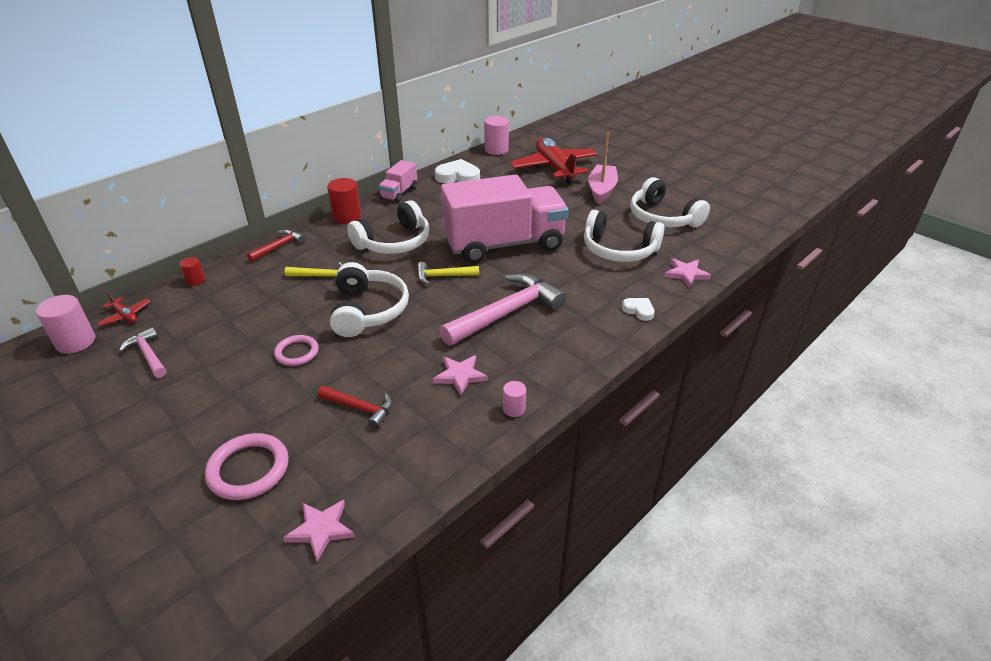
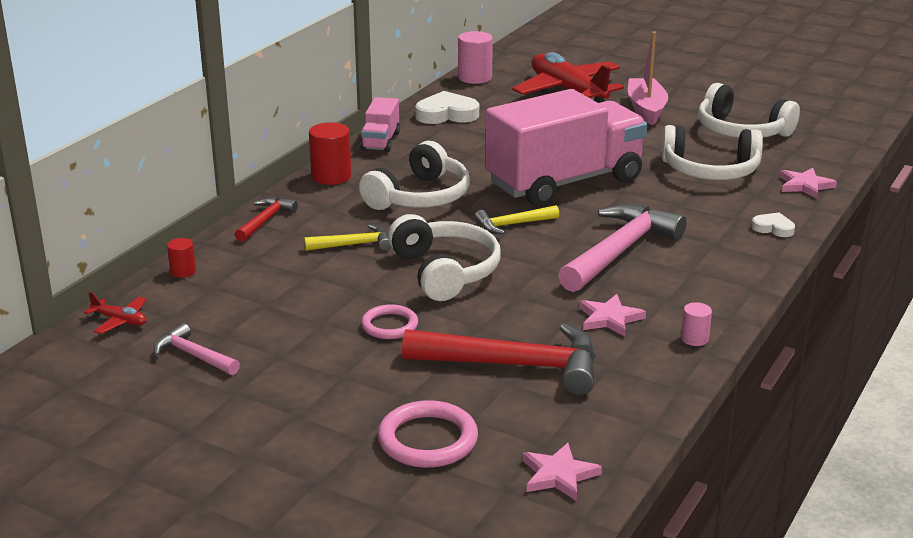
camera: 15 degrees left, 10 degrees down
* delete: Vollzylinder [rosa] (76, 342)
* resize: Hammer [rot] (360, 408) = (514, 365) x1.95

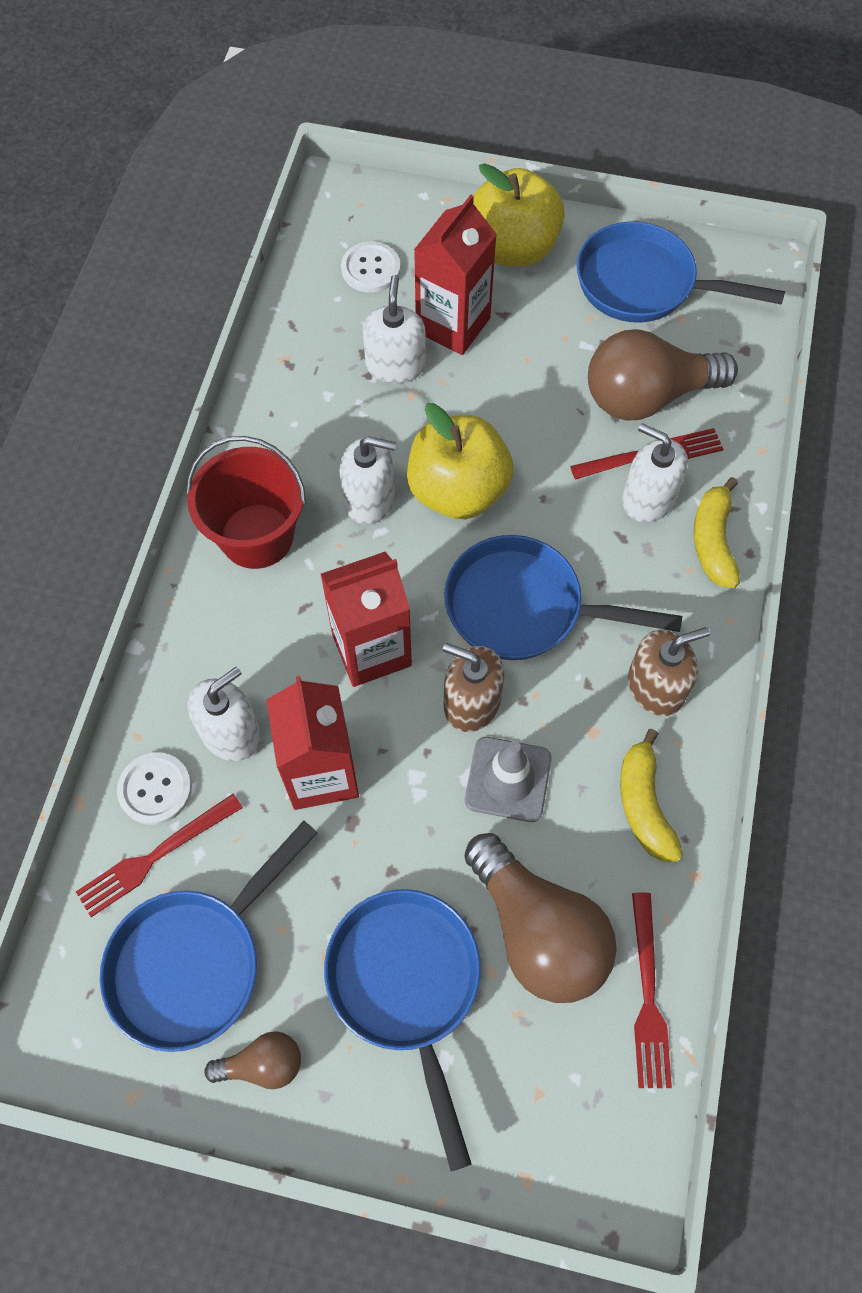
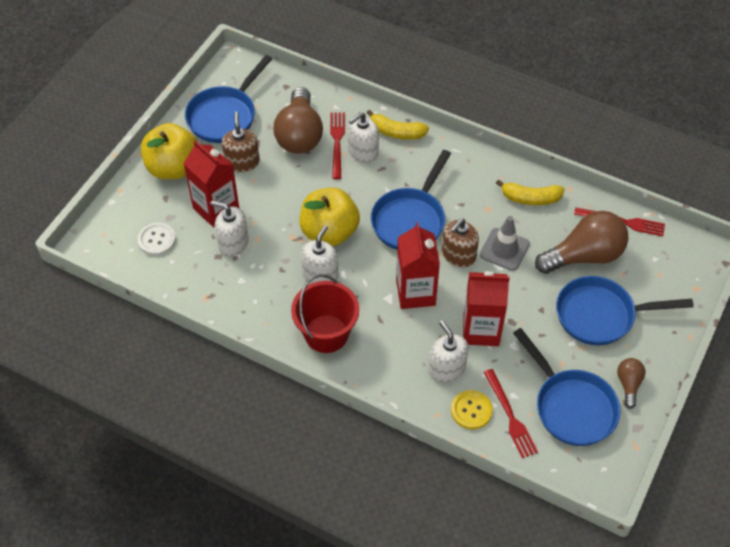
camera: 75 degrees left, 10 degrees down
* move: Seifenspender [braun] (656, 686) to (242, 162)
* recolor: Knopf [weiß] (155, 789) to Knopf [gelb] (471, 410)

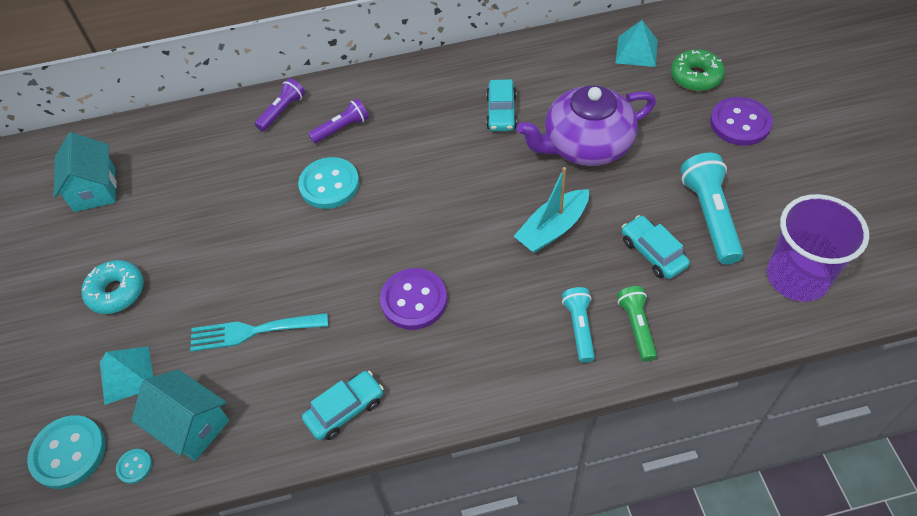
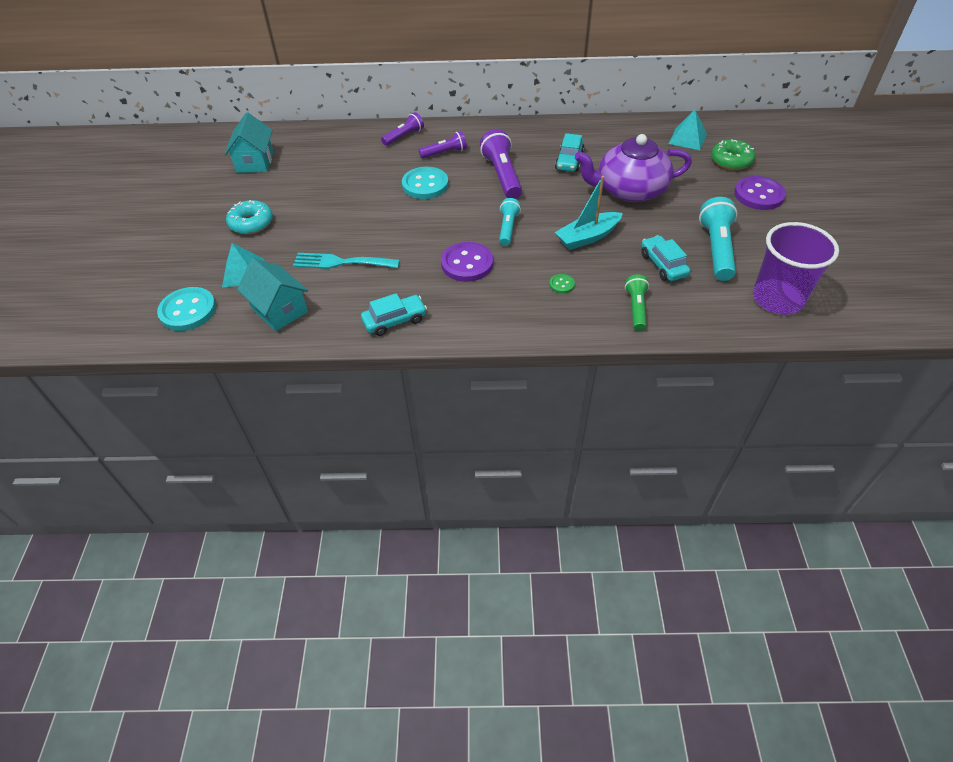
camera: 10 degrees right, 5 degrees down
* move: Taschenlampe [türkis] (579, 328) to (508, 228)
* delete: Knopf [türkis] (134, 466)
* insert: Taschenlampe [lila] (502, 175)
* insert: Knopf [grün] (561, 284)

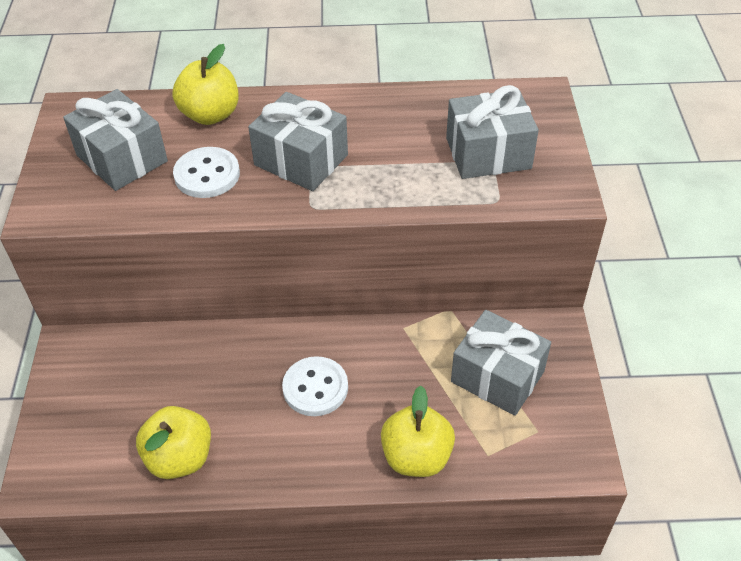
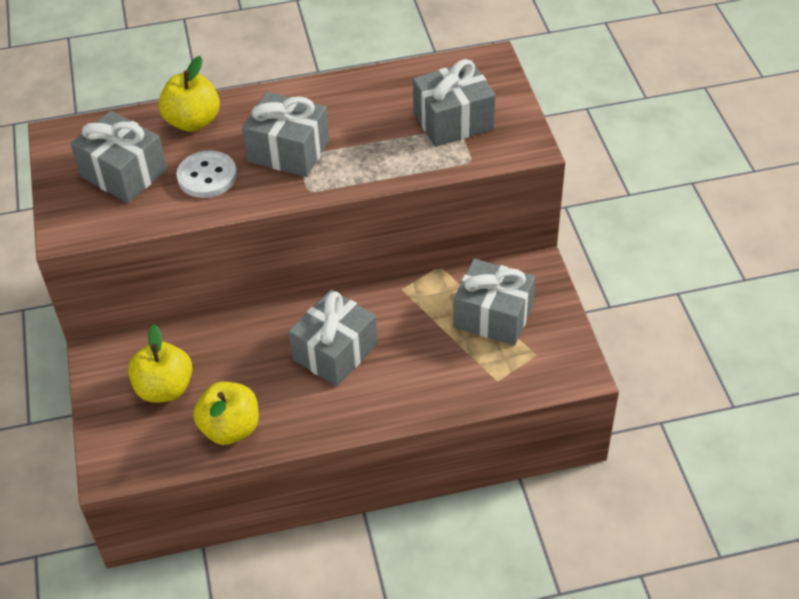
camera: 10 degrees left, 0 degrees up
* replace: Knopf [weiß] (315, 388) to Geschenk [grau] (335, 352)
* move: Apfel [gelb] (416, 457) to (165, 388)

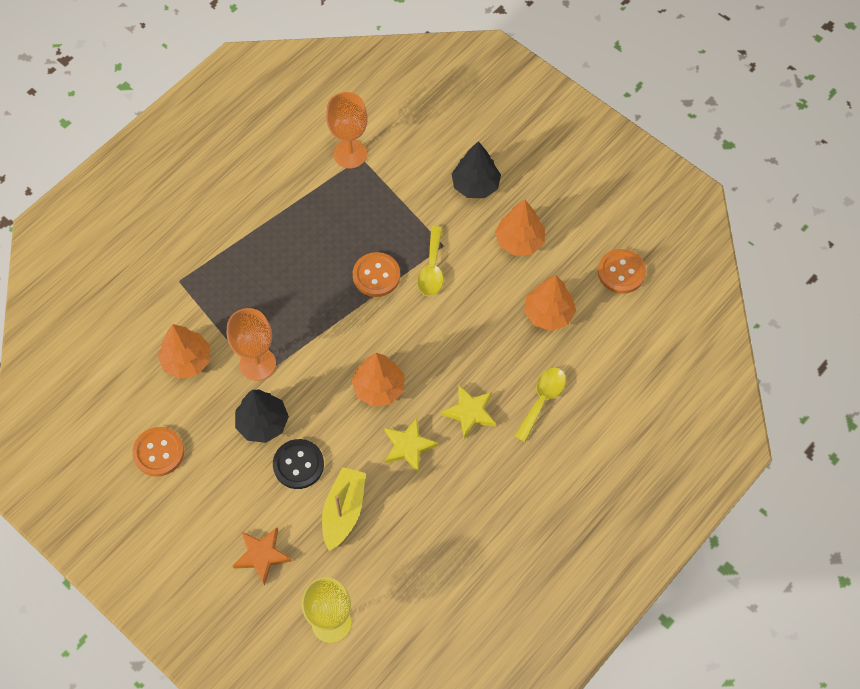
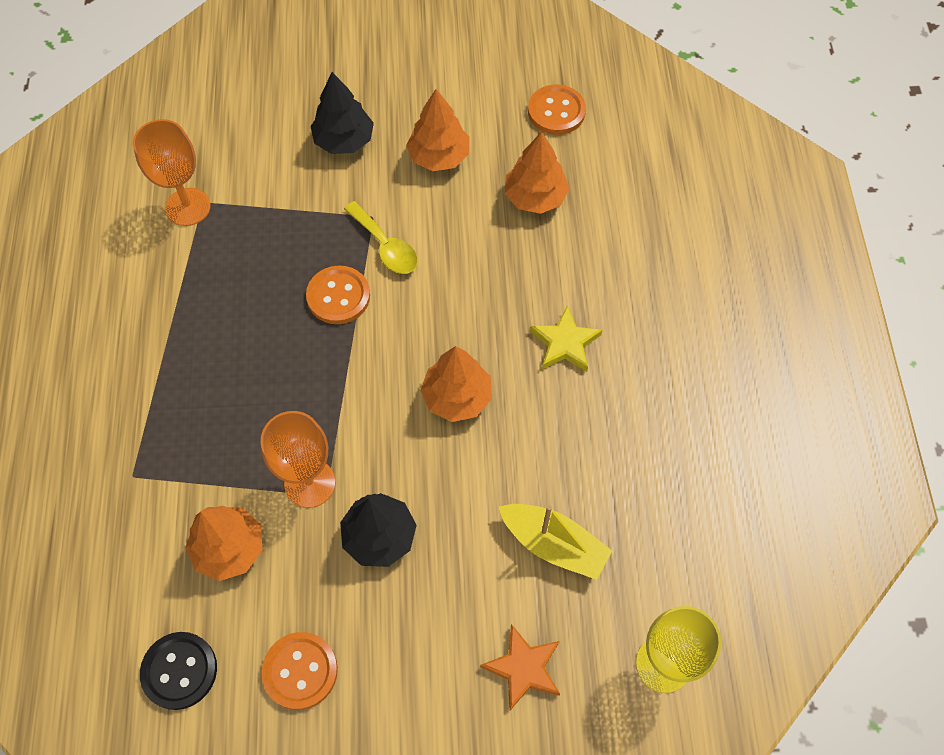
camera: 45 degrees left, 0 degrees up
* delete: Löffel [gelb] (542, 400)
* delete: Stern [gelb] (408, 446)
* move: Knopf [schwarz] (298, 465) to (179, 671)
* rotate: Boot [gelb] (343, 511) = (554, 544) 150 degrees clockwise

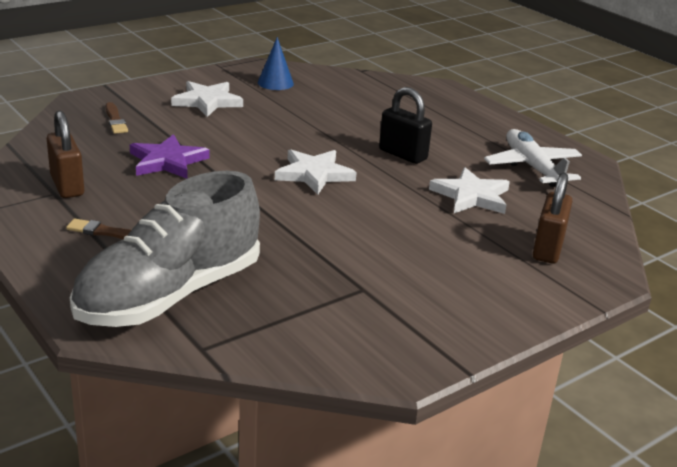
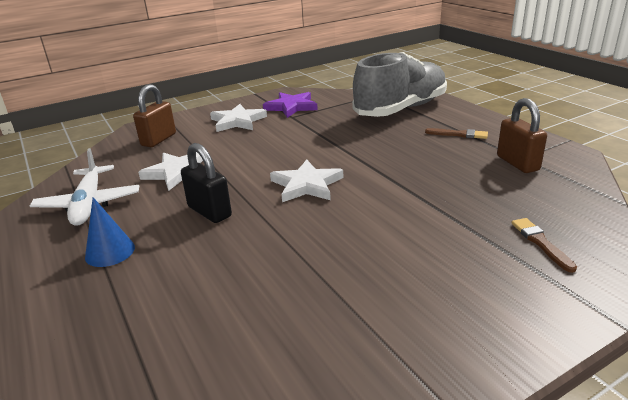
camera: 170 degrees left, 0 degrees up
* move: Kegel [blau] (275, 83) to (110, 252)
* move: Stern [weiß] (207, 101) to (238, 121)
* move: Stern [lila] (167, 161) to (291, 107)

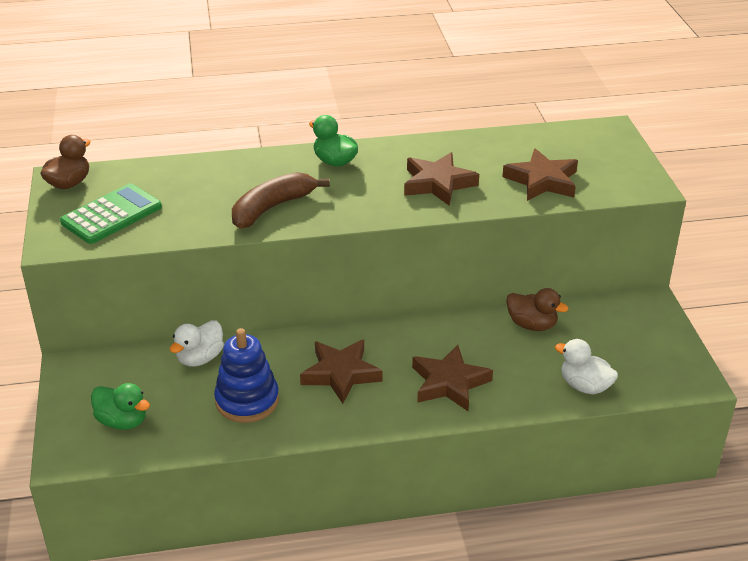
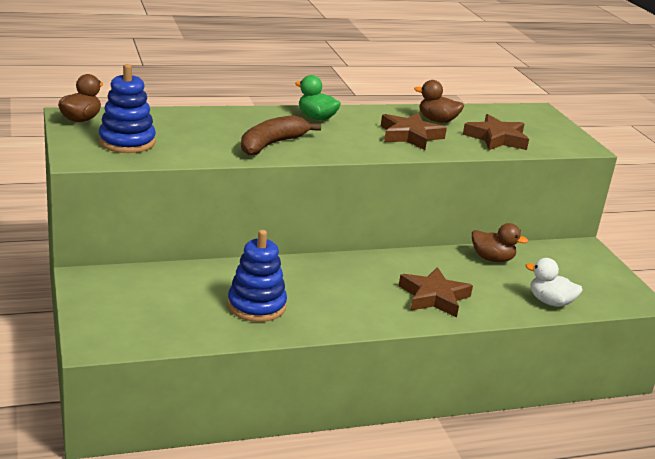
camera: 10 degrees left, 10 degrees down
* replace: Taschenrechner [grün] (111, 215) to Stapelspielzeug [blau] (127, 142)
* delete: Ente [weiß] (200, 358)
* delete: Stern [braun] (341, 374)
* delete: Ente [grün] (122, 421)
* insert: Ente [braun] (437, 120)

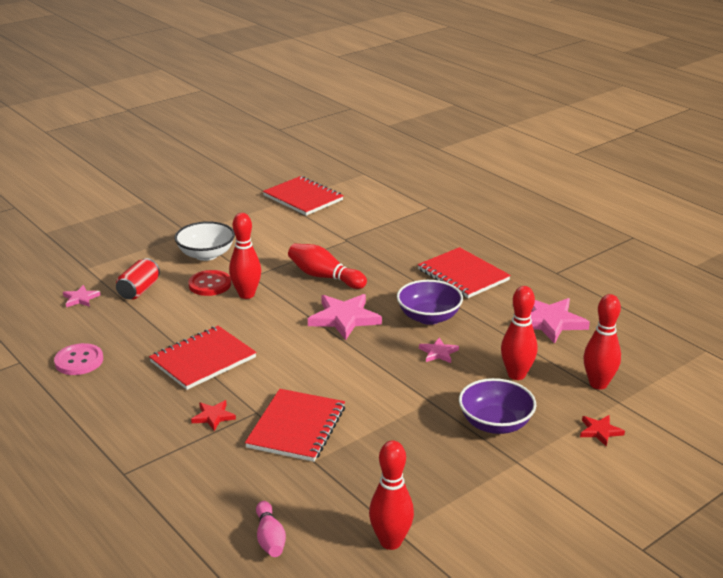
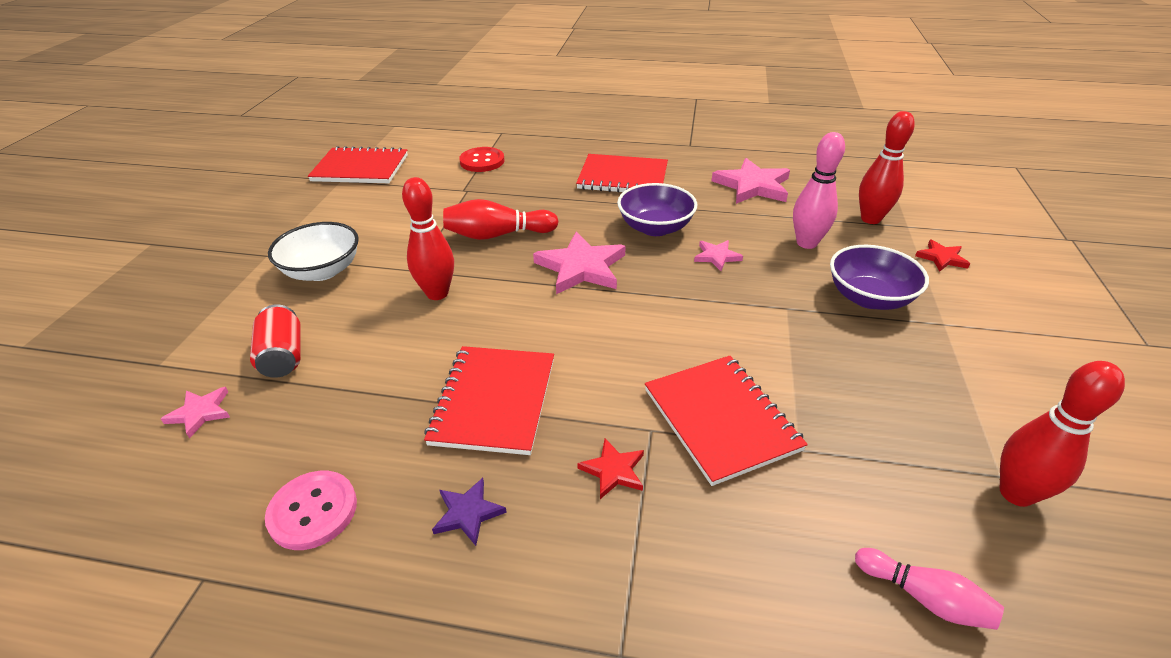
camera: 40 degrees left, 10 degrees up
* move: Knopf [rot] (210, 284) to (482, 161)
* recolor: Bowlingkegel [rot] (516, 375) to Bowlingkegel [rosa] (806, 243)
* insert: Stern [lila] (468, 513)

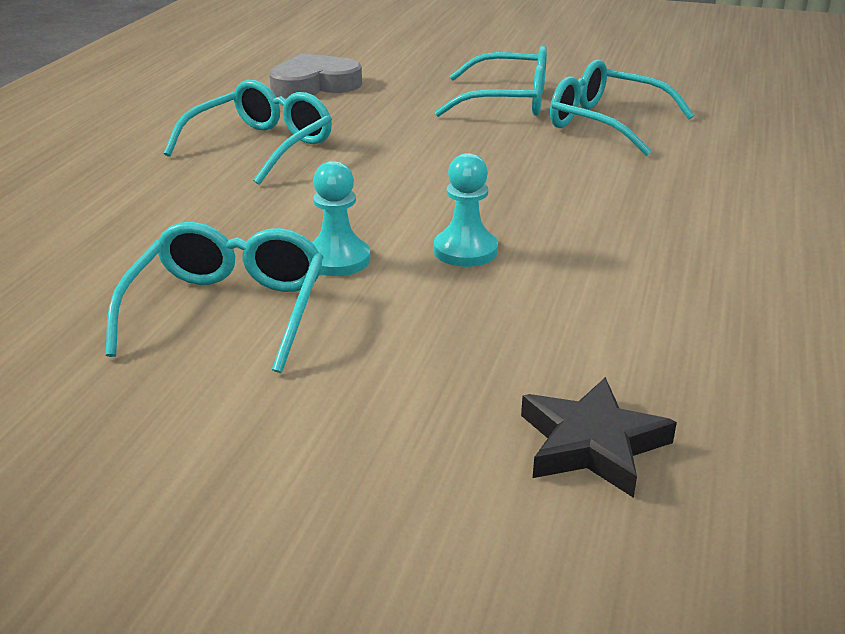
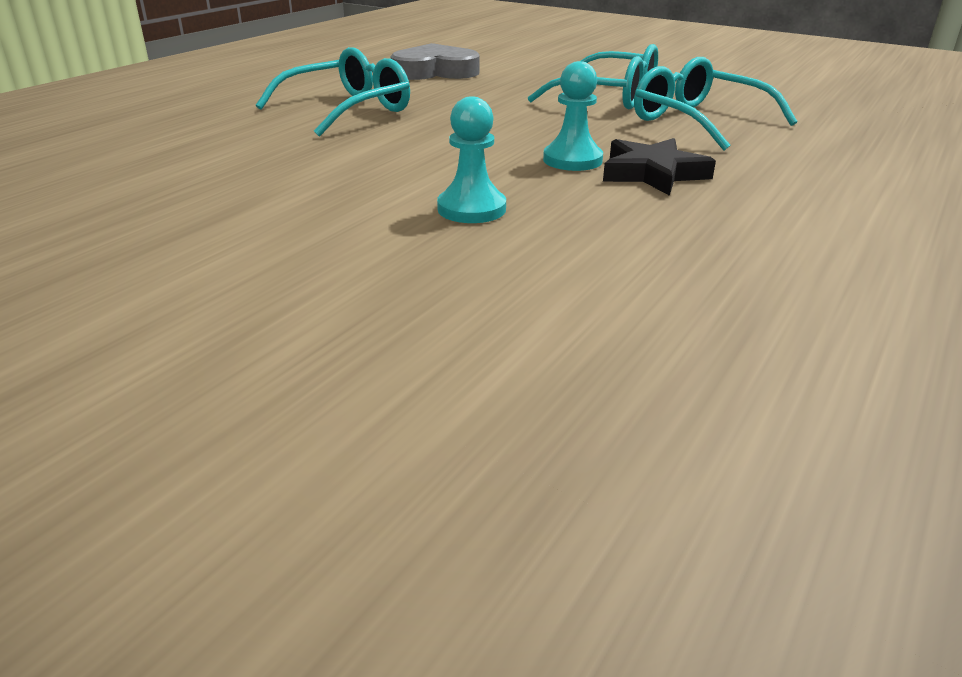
camera: 15 degrees right, 0 degrees up
* move: Bauer [türkis] (337, 259) to (572, 160)
* delete: Brille [türkis] (227, 312)
* move: Stern [schwarz] (591, 444) to (652, 173)

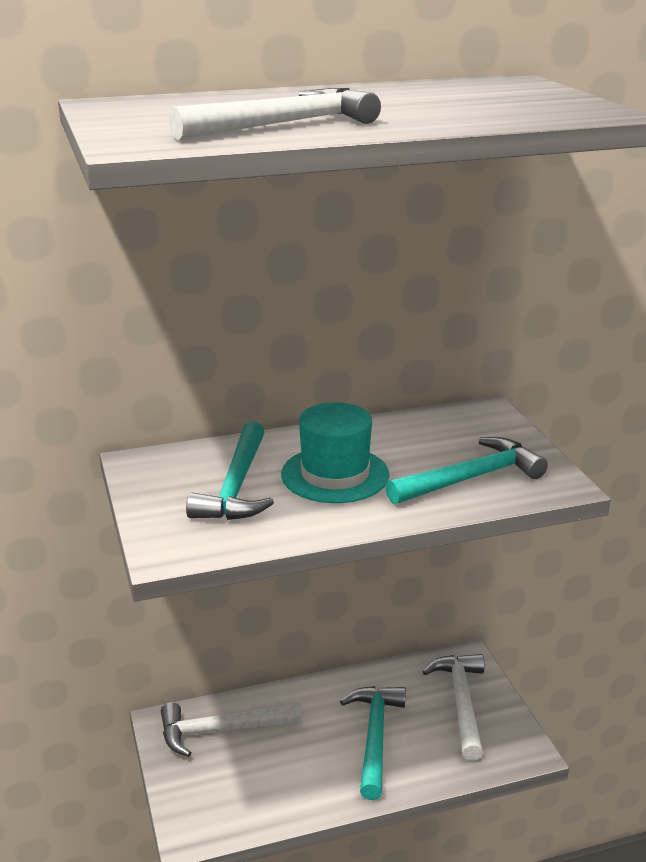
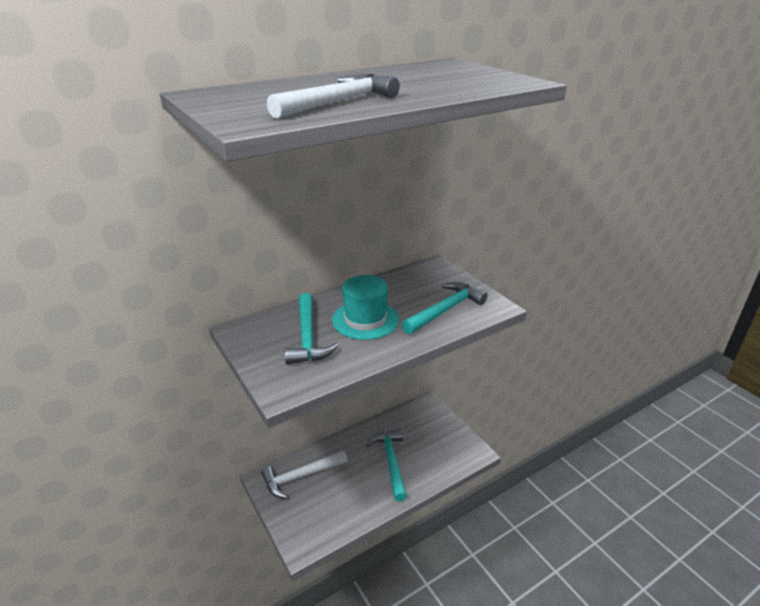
camera: 15 degrees left, 5 degrees up
* delete: Hammer [weiß] (461, 703)

